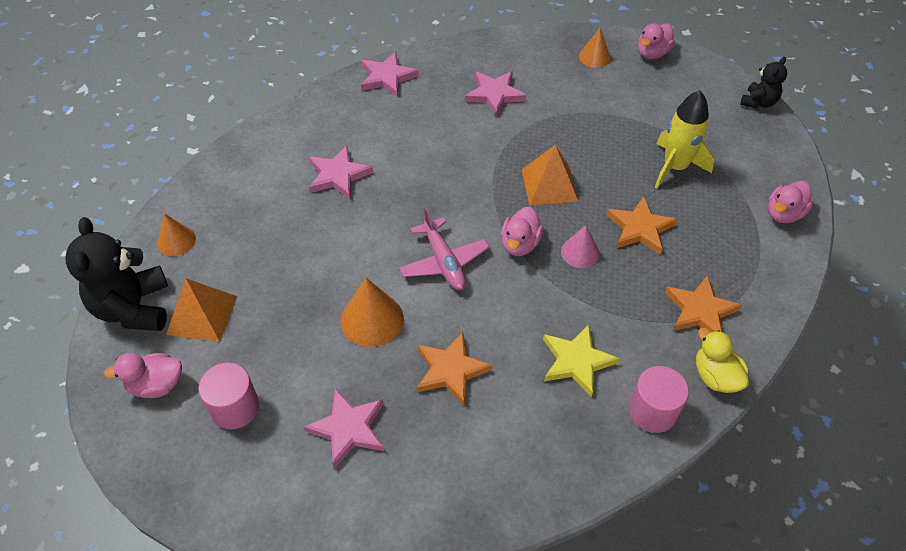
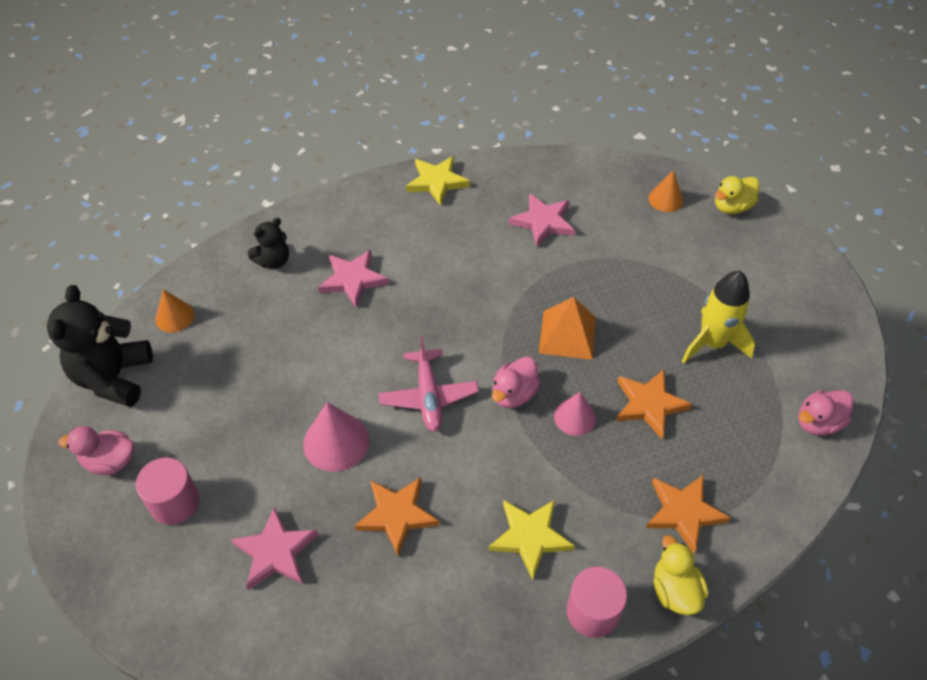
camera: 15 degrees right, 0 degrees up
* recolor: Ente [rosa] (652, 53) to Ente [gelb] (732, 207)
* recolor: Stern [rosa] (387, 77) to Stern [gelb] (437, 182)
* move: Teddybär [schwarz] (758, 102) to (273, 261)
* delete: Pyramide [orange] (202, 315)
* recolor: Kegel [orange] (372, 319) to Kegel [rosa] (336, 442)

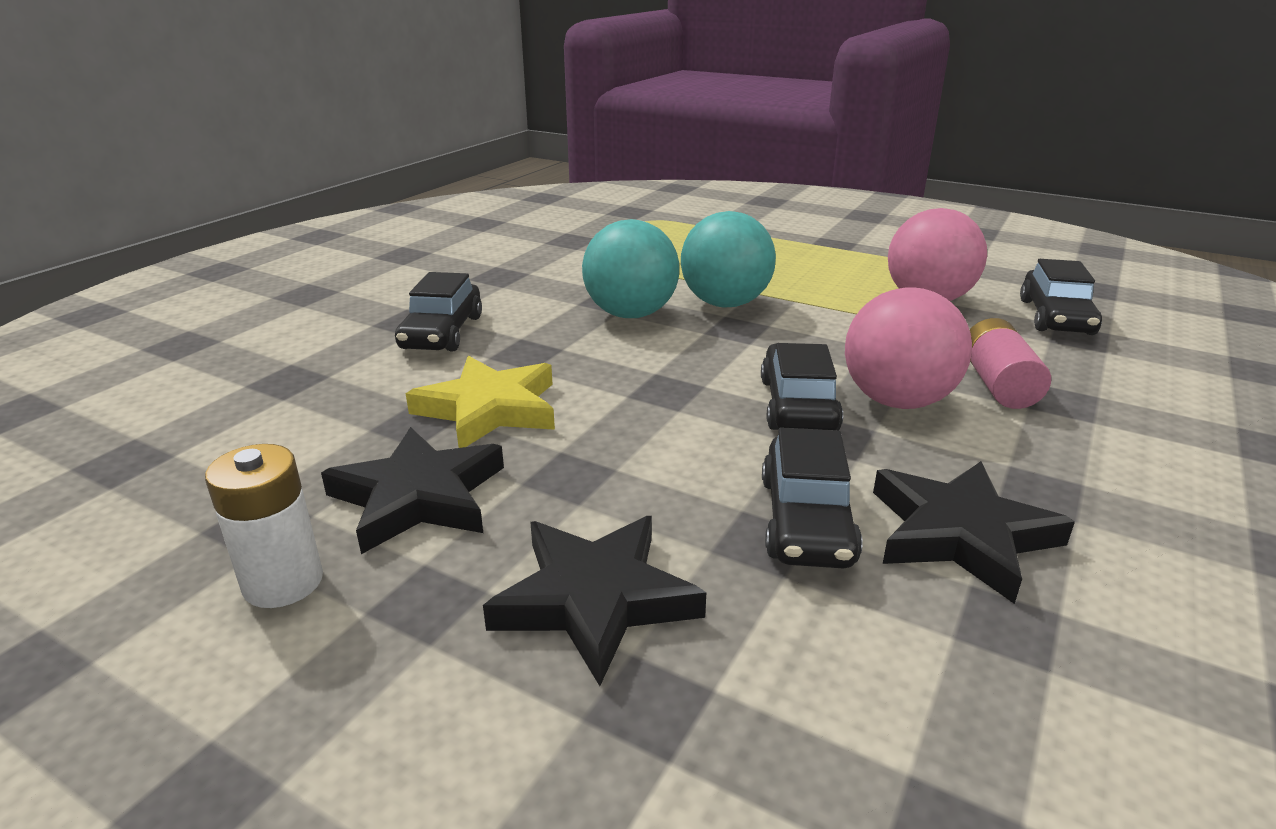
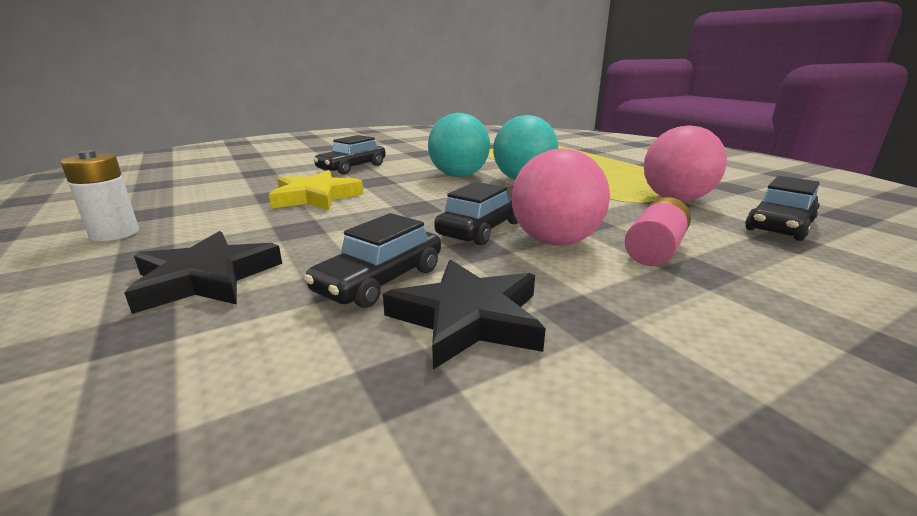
camera: 30 degrees right, 5 degrees down
* delete: Stern [schwarz] (418, 497)

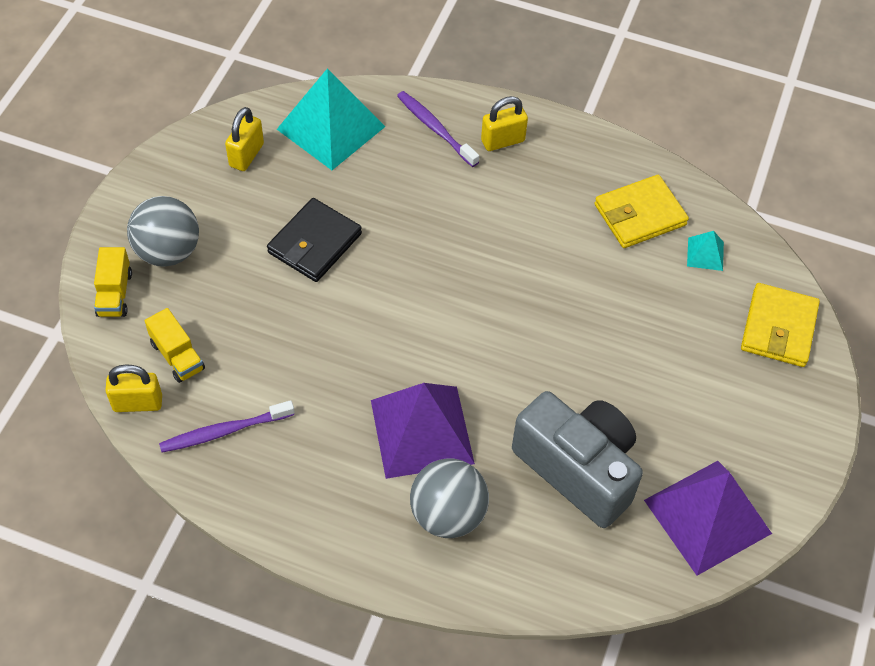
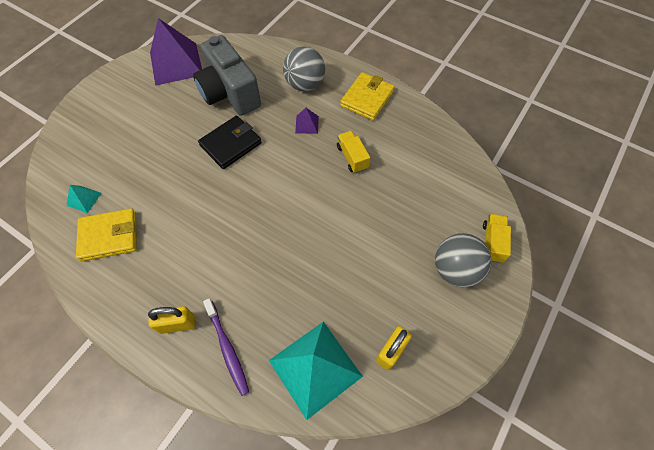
camera: 165 degrees left, 5 degrees up
* move: Geldbörse [schwarz] (314, 243) to (231, 144)
* move: Geldbörse [gelb] (778, 328) to (367, 98)
* move: Lastwagen [gelb] (177, 356) to (352, 157)
* delete: Vorhängeschloss [gelb] (138, 403)
* resize: Pyramide [lila] (422, 431) = (307, 124) x0.44
* delete: Zahnbürste [lila] (224, 431)

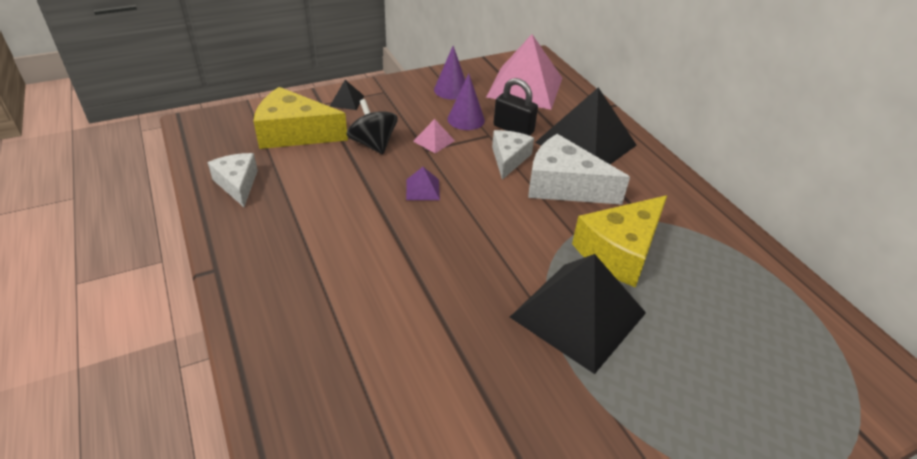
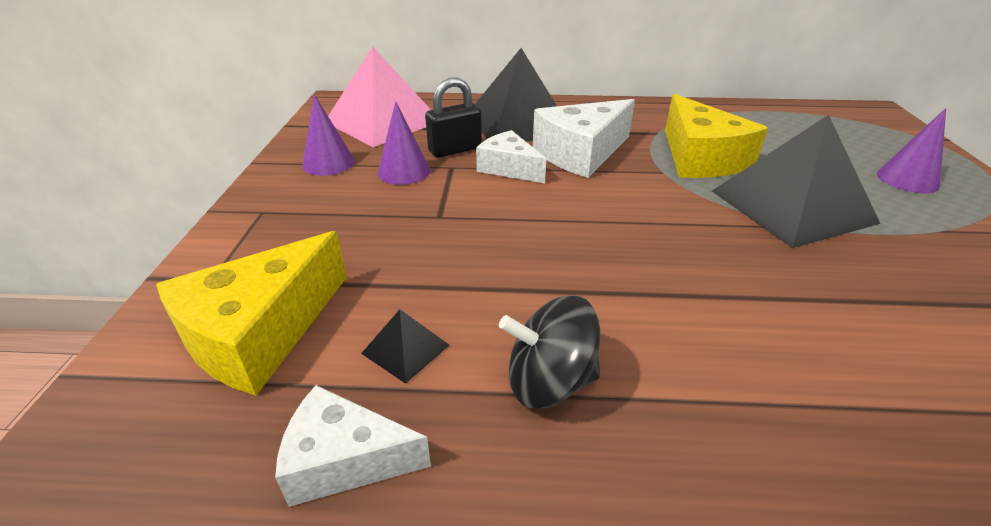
camera: 60 degrees left, 5 degrees down
* move: Pyramide [schwarz] (347, 101) to (405, 349)
* move: Kreisel [schwarz] (373, 144) to (549, 381)
* delete: Pyramide [rosa] (434, 141)
* delete: Pyramide [lila] (422, 189)
* insert: Kegel [lila] (907, 179)

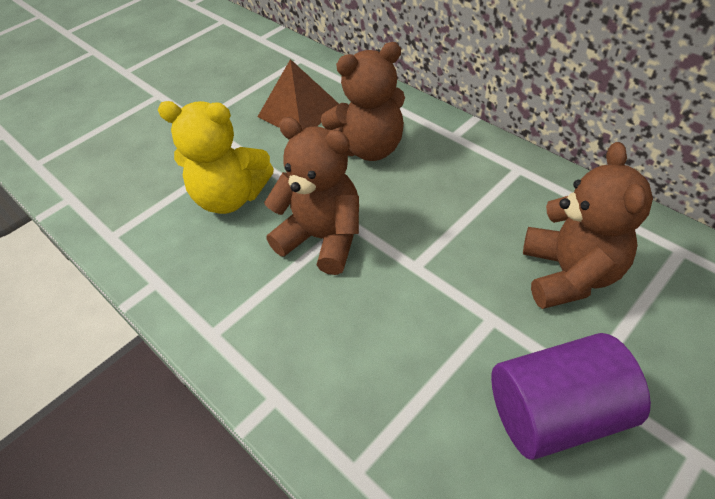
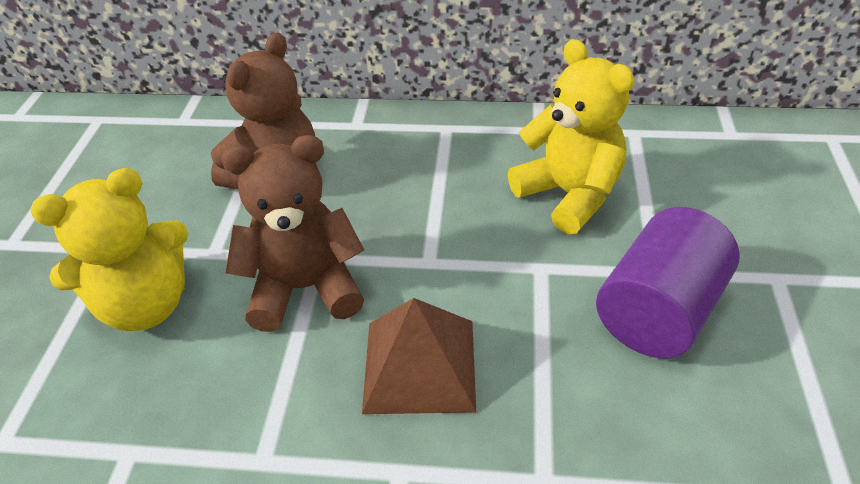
camera: 40 degrees left, 5 degrees down
* move: Pyramide [braun] (299, 111) to (420, 365)
* recolor: Teddybär [braun] (569, 274) to Teddybär [gelb] (569, 195)

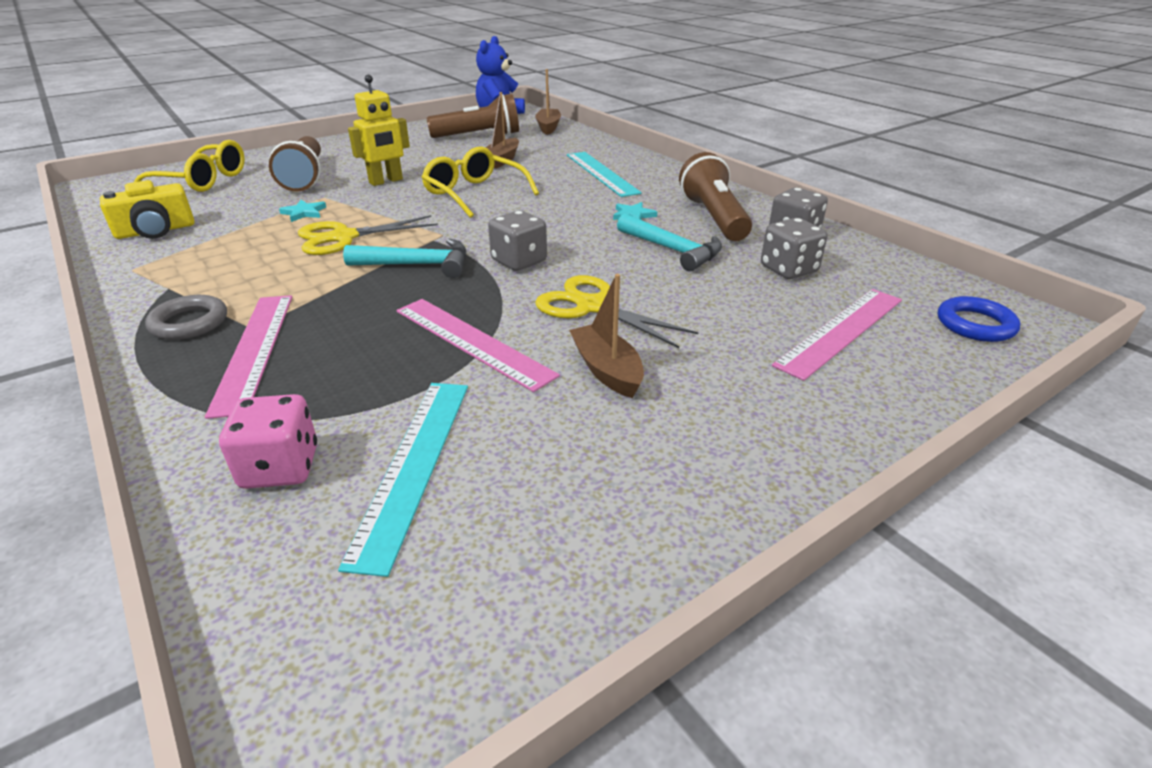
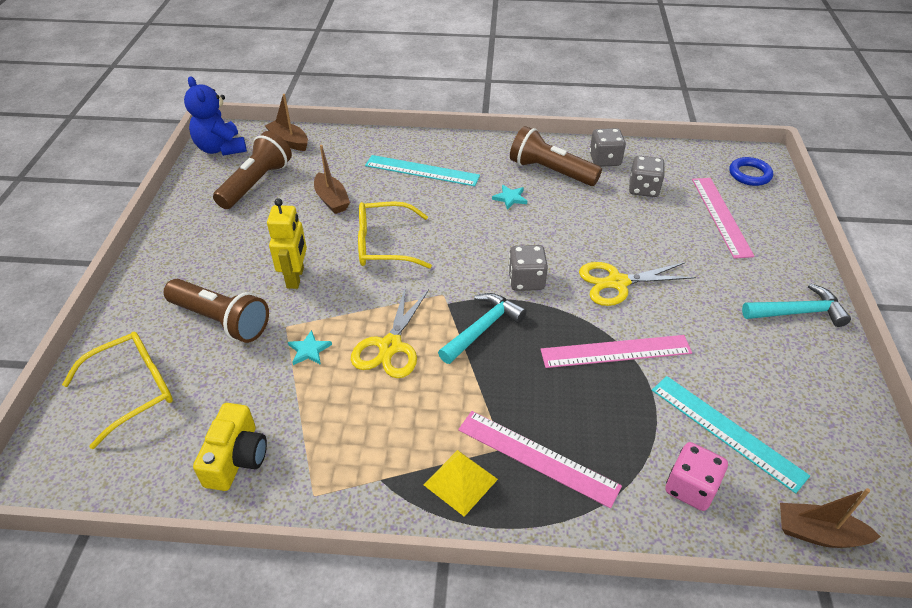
camera: 50 degrees left, 10 degrees up
* move: Hammer [türkis] (673, 250) to (798, 312)
* move: Boot [braun] (607, 370) to (818, 533)
* replace: Ring [grau] (189, 323) to Pyramide [gelb] (460, 482)

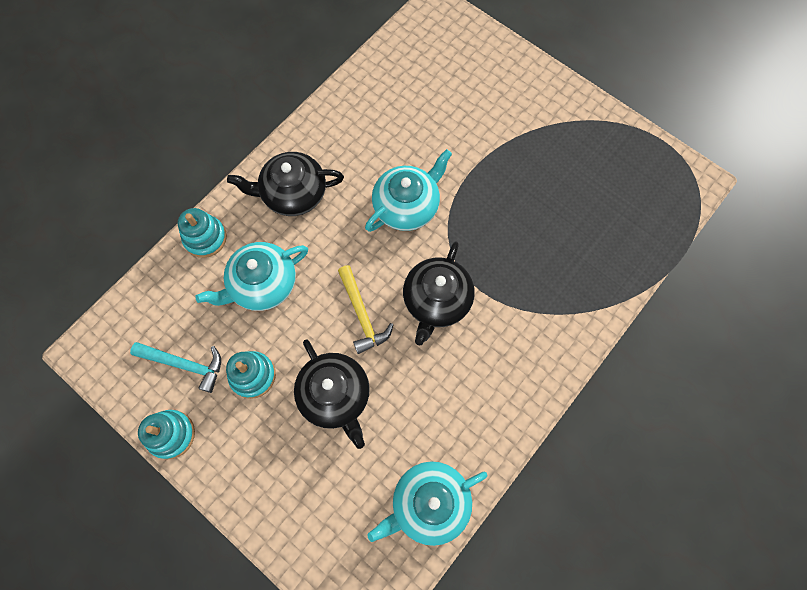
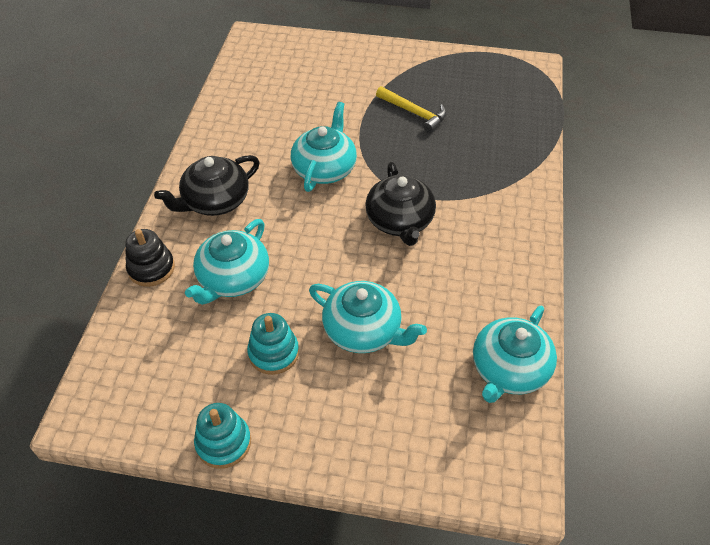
camera: 30 degrees left, 20 degrees down
* recolor: Stapelspielzeug [türkis] (205, 238) to Stapelspielzeug [schwarz] (151, 268)
* move: Hammer [gelb] (362, 314) to (414, 113)
* recolor: Teekanne [schwarz] (335, 395) to Teekanne [türkis] (363, 330)
* delete: Hammer [türkis] (184, 364)

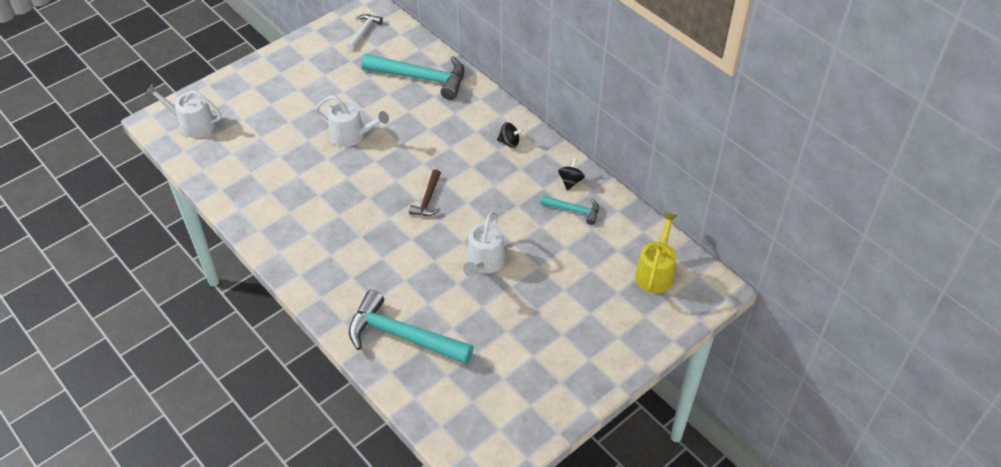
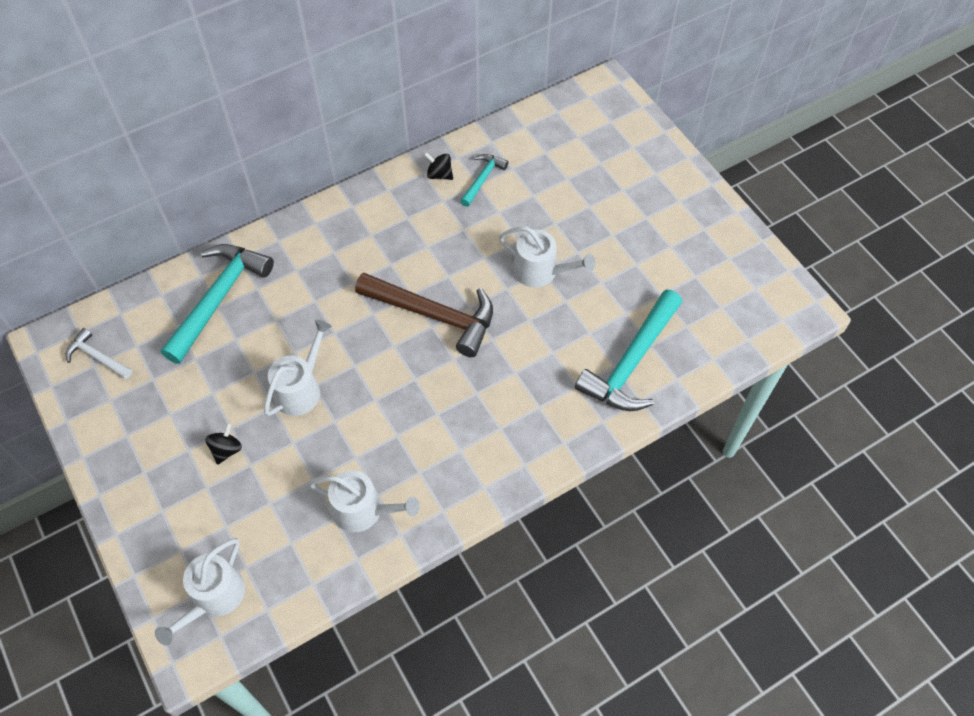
camera: 80 degrees left, 10 degrees up
* move: Kreisel [schwarz] (509, 142) to (226, 450)
* resize: Hammer [braun] (428, 199) = (434, 315) x1.97
* delete: Gießkanne [gelb] (655, 272)
* insert: Gießkanne [weiß] (363, 510)

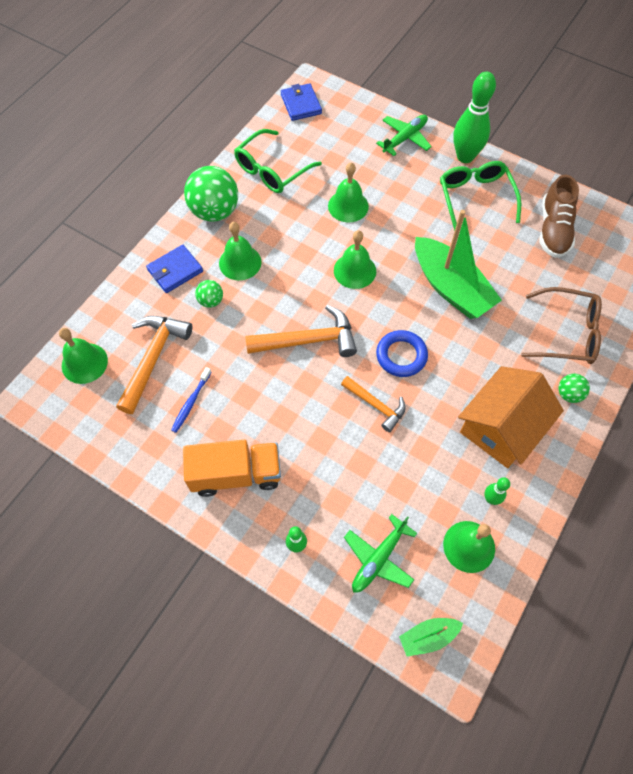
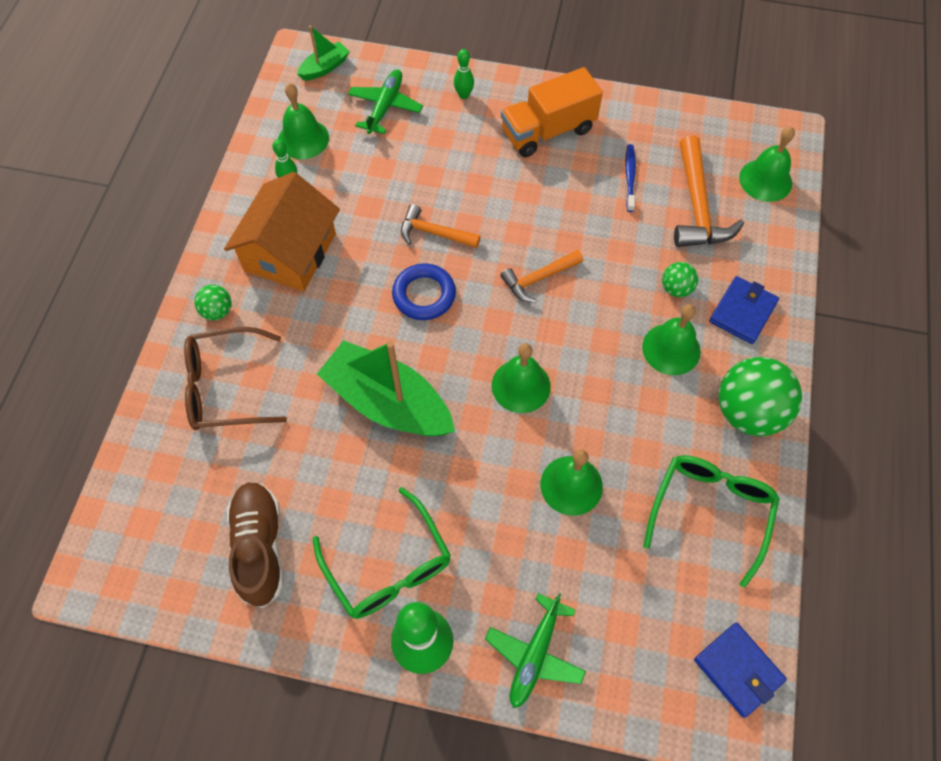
camera: 160 degrees right, 0 degrees up
* resize: Hammer [orange] (308, 340) = (538, 279) x0.62

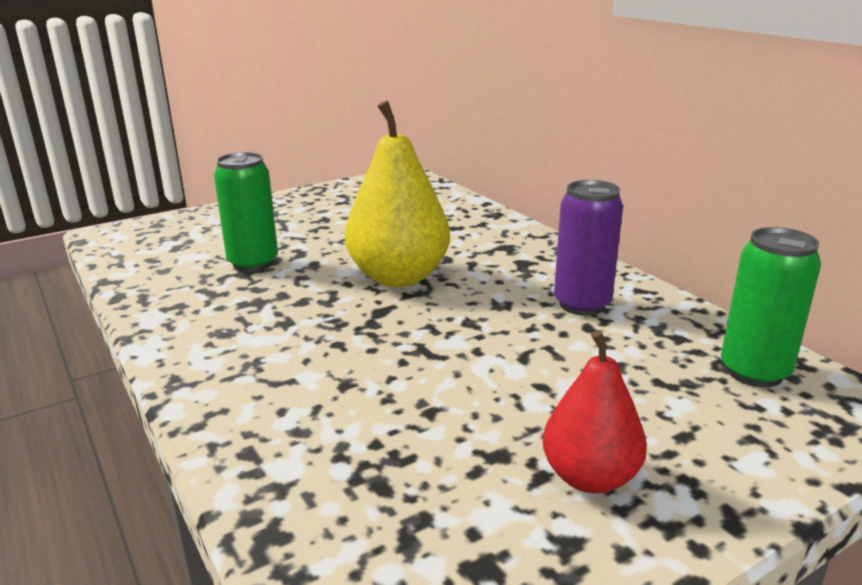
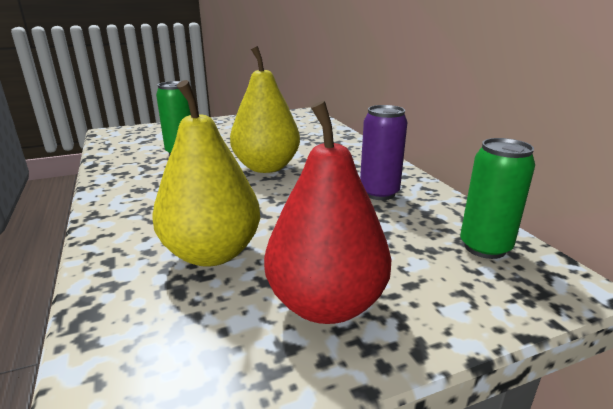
camera: 10 degrees right, 0 degrees up
* resize: Birne [rot] (590, 477) = (326, 304) x1.63
* insert: Birne [gelb] (212, 253)

